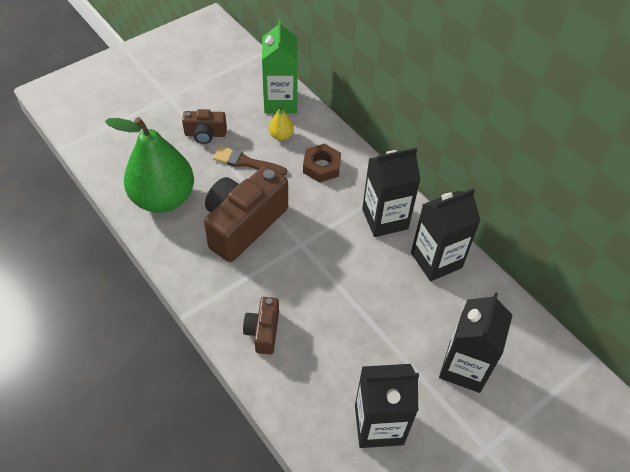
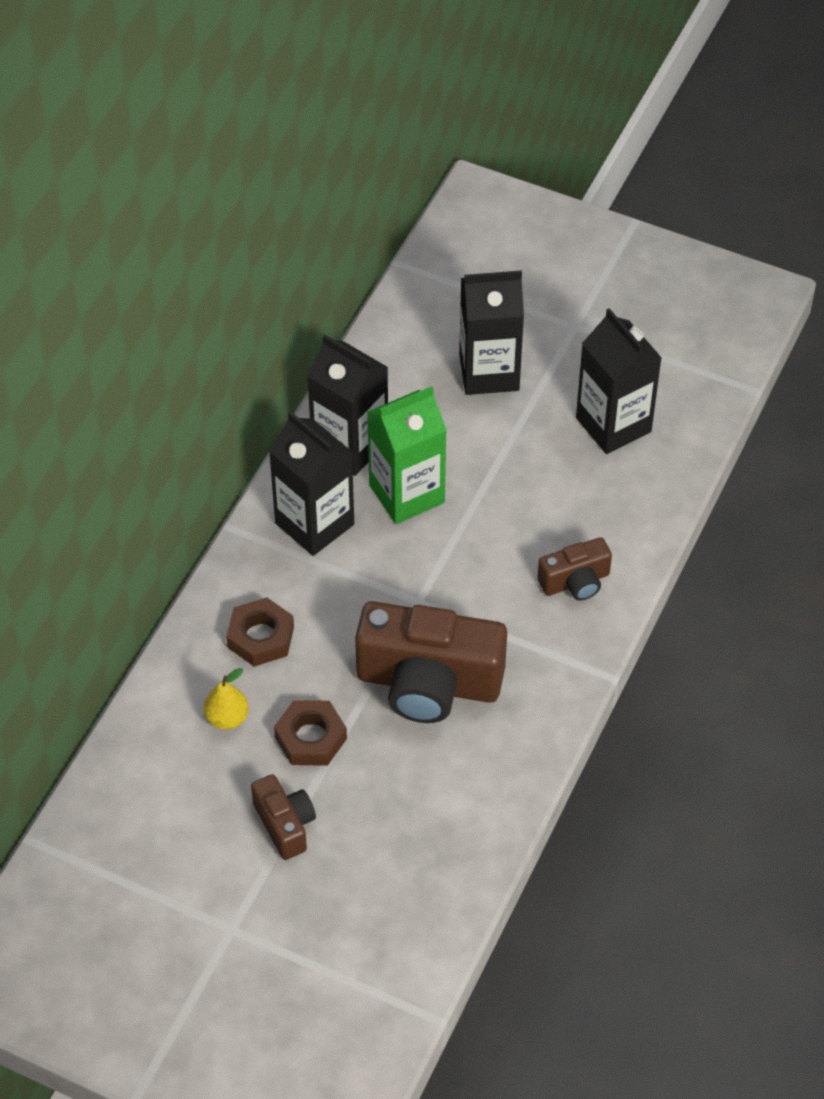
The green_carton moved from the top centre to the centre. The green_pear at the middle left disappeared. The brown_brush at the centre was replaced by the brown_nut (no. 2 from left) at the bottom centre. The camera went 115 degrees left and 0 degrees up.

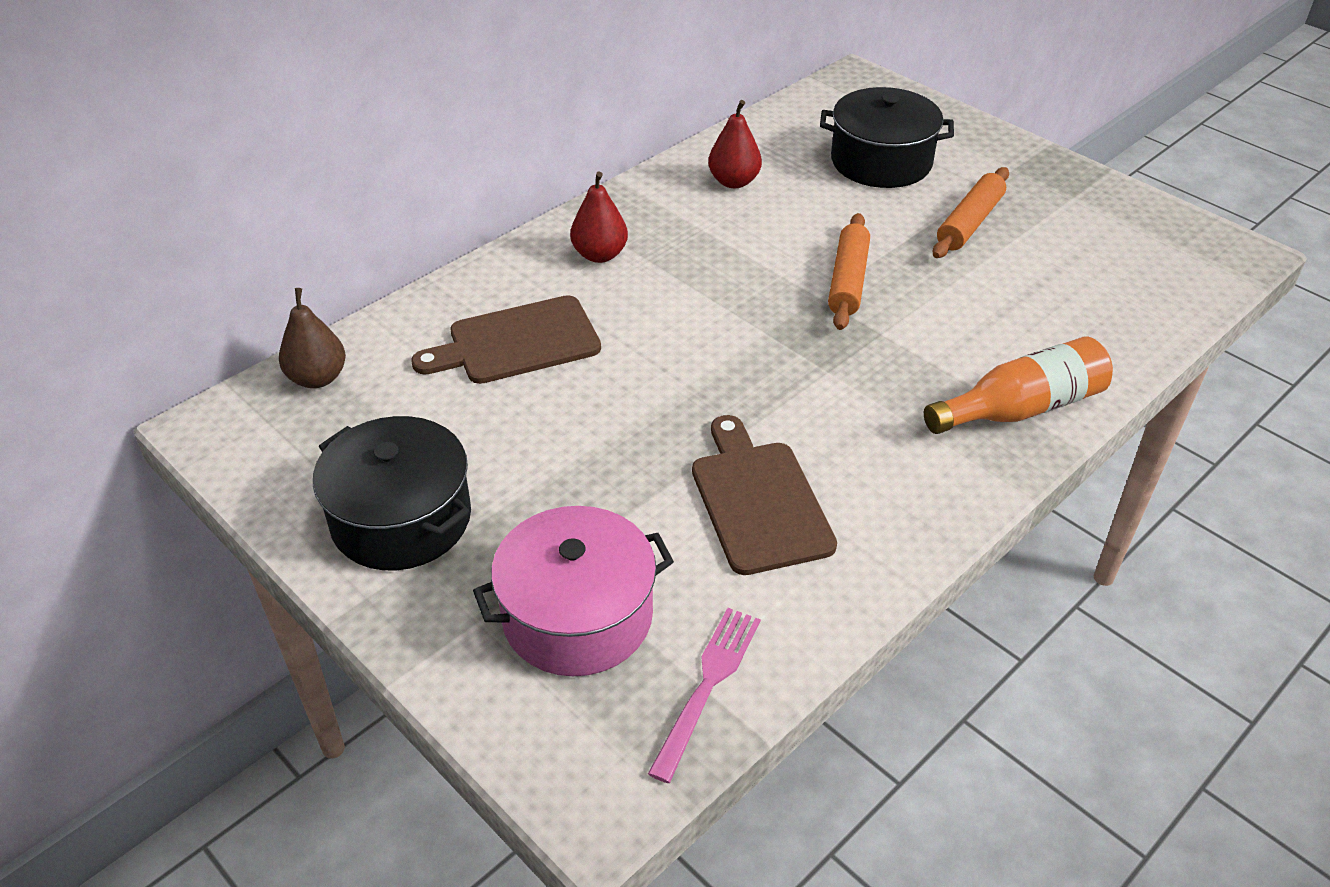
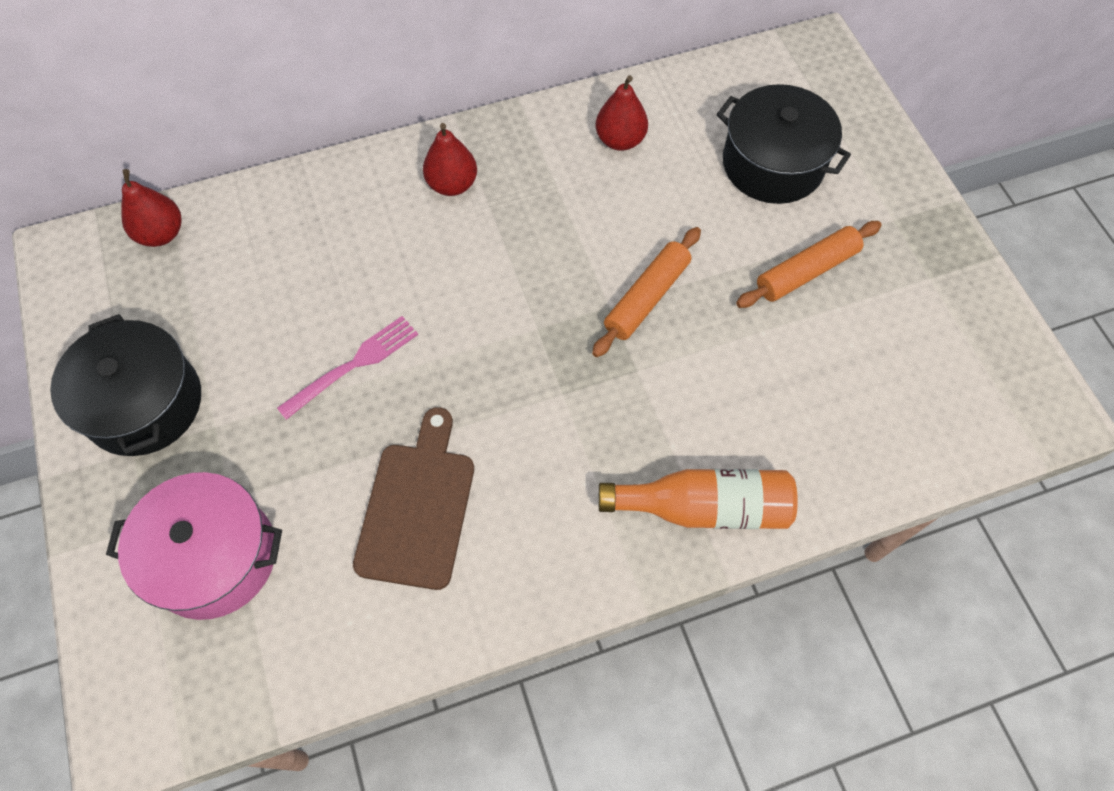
The brown_pear at the middle left became the red_pear (no. 1 from left) at the top left. The brown_cutting_board (no. 1 from left) at the centre disappeared. The pink_fork moved from the bottom centre to the middle left. The camera went 25 degrees right and 20 degrees up.

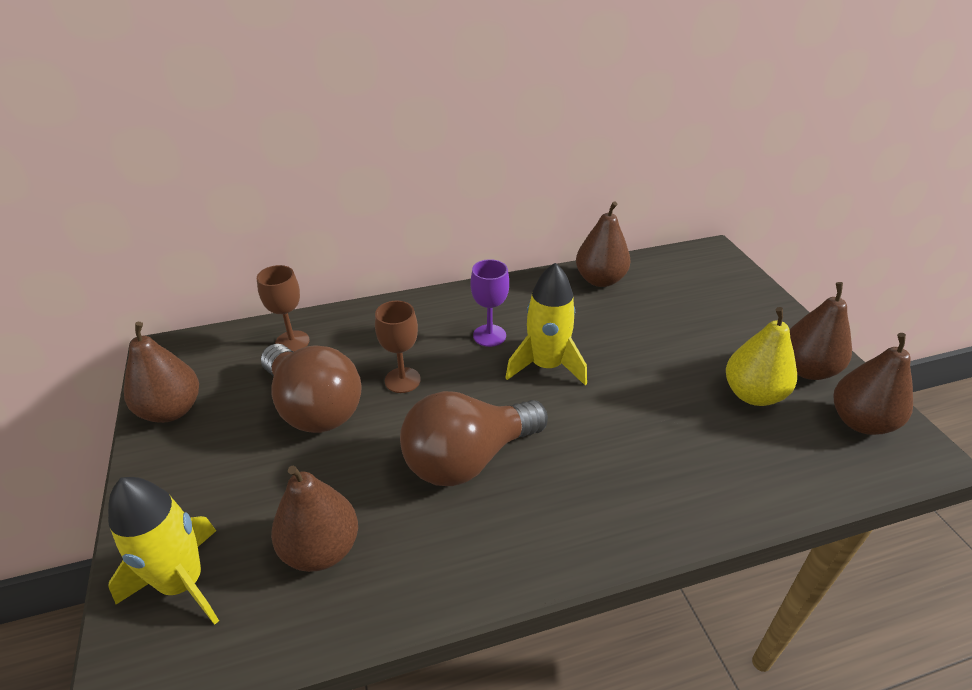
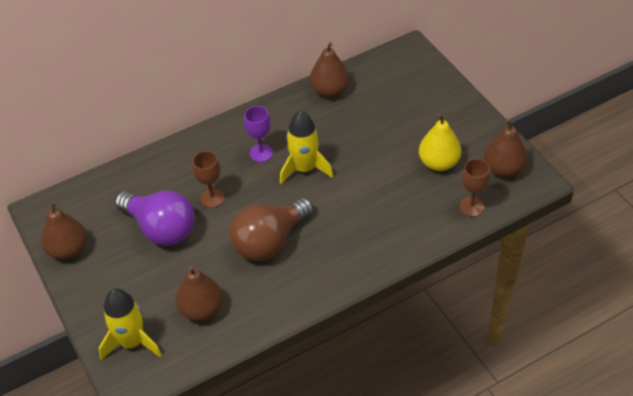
The brown_goblet (no. 1 from left in the first image) moved from the middle left to the middle right. The brown_pear (no. 4 from left) at the middle right disappeared. The brown_light_bulb (no. 1 from left) at the middle left became the purple_light_bulb at the middle left. The camera went 10 degrees left and 10 degrees up.

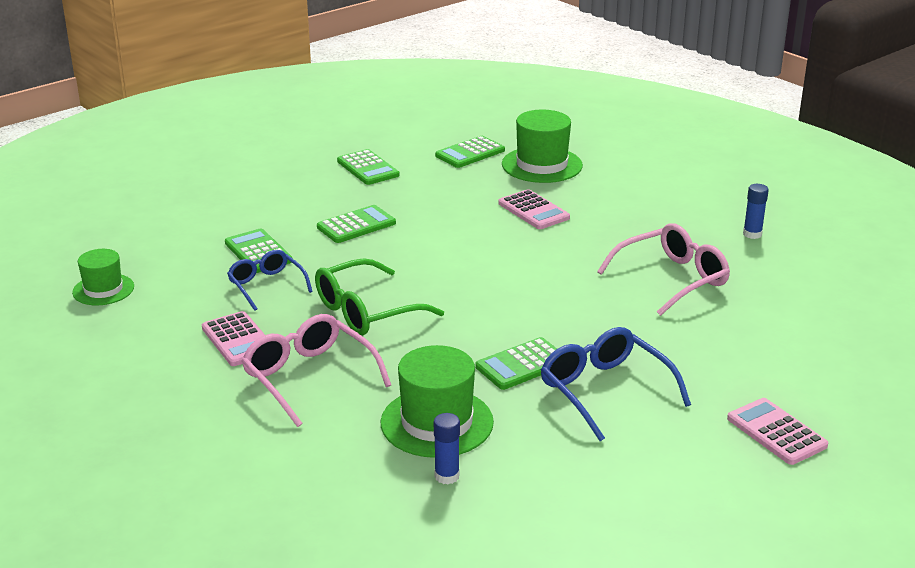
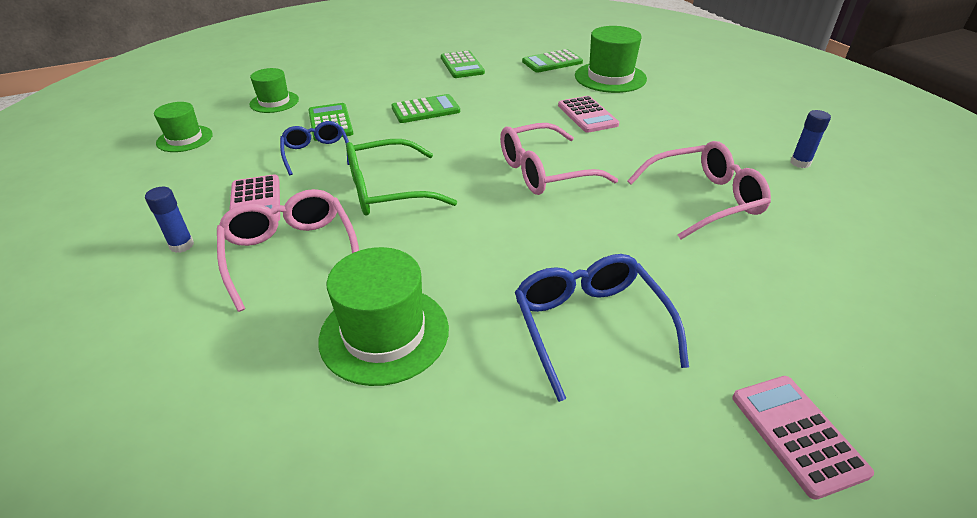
The green_calculator (no. 5 from left) at the centre disappeared. The blue_glue_stick (no. 1 from left) moved from the bottom centre to the middle left. The green_hat (no. 2 from left) at the top left appeared. The pink_glasses (no. 2 from left) at the top centre appeared. The camera went 15 degrees right and 10 degrees up.

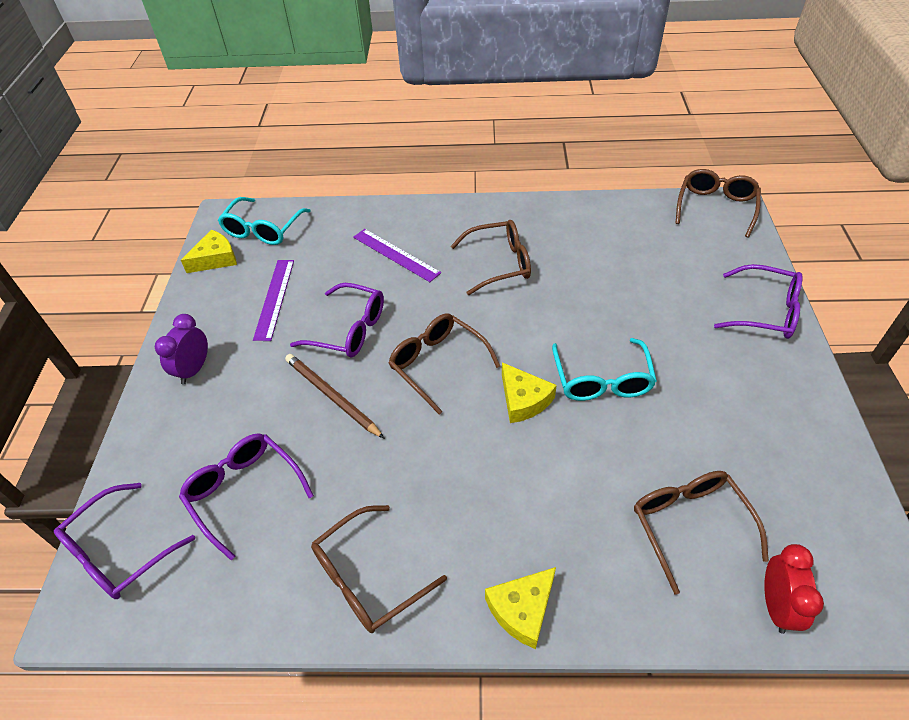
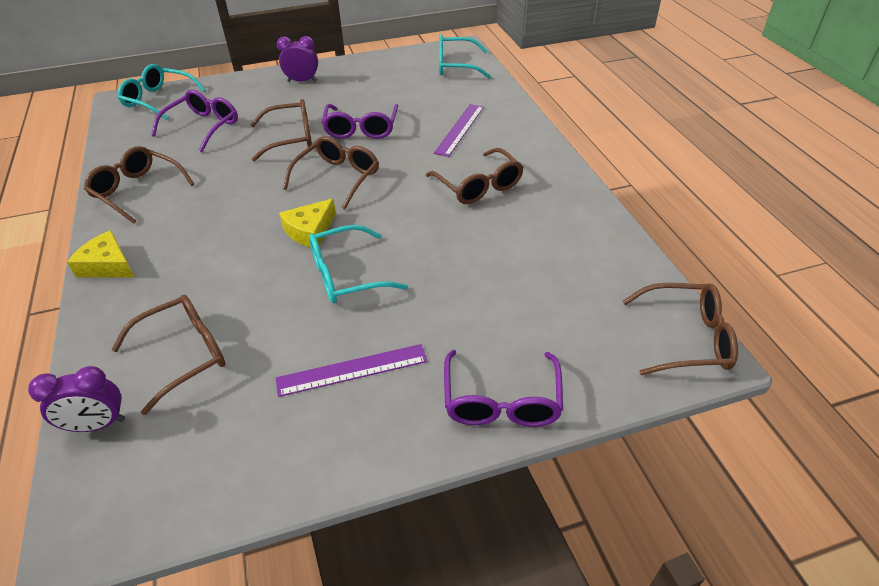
The yellow_cheese (no. 1 from left) at the middle left disappeared. The purple_ruler (no. 1 from left) moved from the middle left to the centre. The brown_pencil at the centre was replaced by the brown_glasses (no. 3 from left) at the top left. The purple_glasses (no. 1 from left) at the bottom left became the turquoise_glasses (no. 1 from left) at the top left. The red_clock at the bottom right became the purple_clock (no. 1 from left) at the bottom left. The camera went 70 degrees right and 5 degrees down.

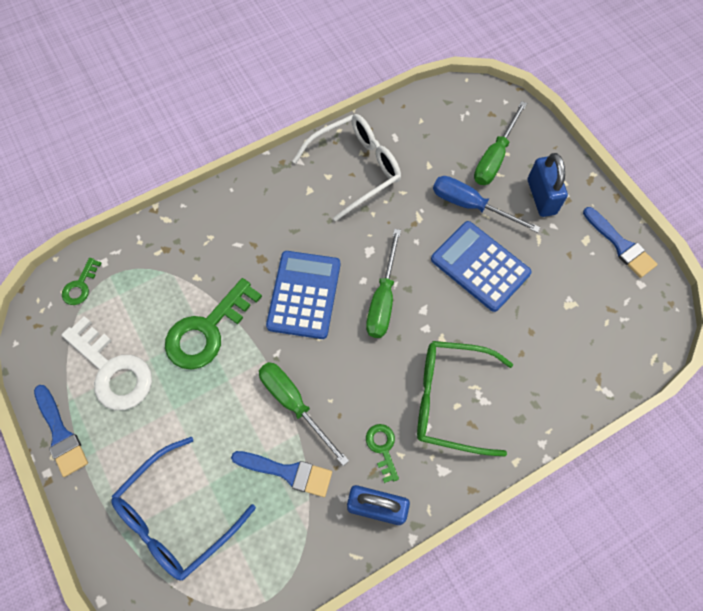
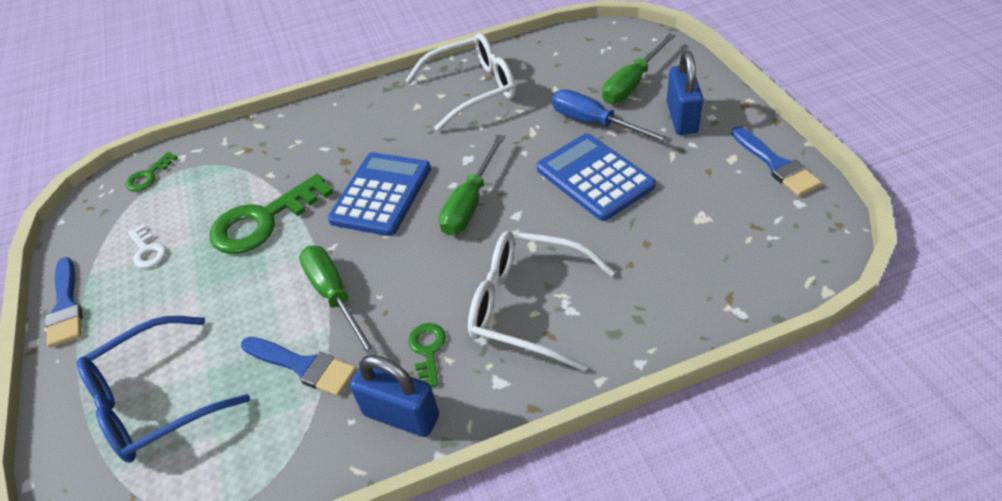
The white_key at the middle left changed to 0.49 times the size. The green_glasses at the centre became the white_glasses (no. 2 from left) at the centre. The camera went 15 degrees right and 20 degrees down.

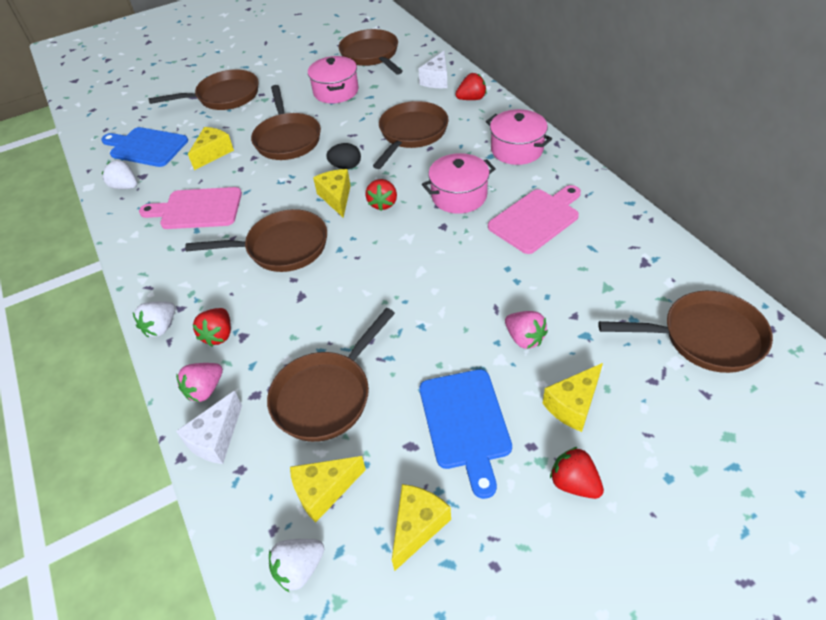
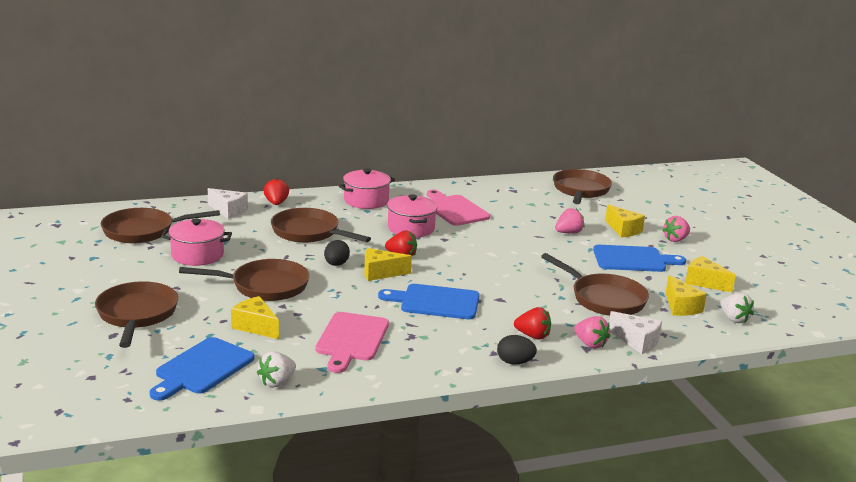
The brown_pan (no. 2 from left) at the middle left was replaced by the blue_cutting_board (no. 2 from left) at the centre. The white_strawberry (no. 2 from left) at the middle left was replaced by the black_egg (no. 2 from left) at the bottom centre. The red_strawberry (no. 4 from left) at the bottom right became the pink_strawberry (no. 3 from left) at the middle right. The camera went 85 degrees left and 25 degrees down.

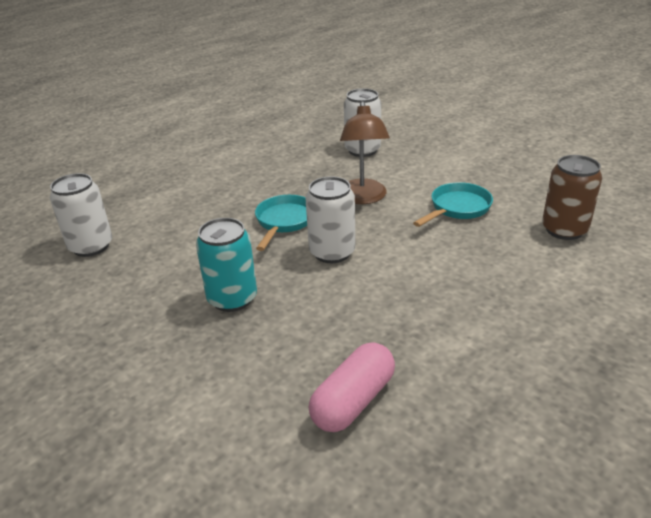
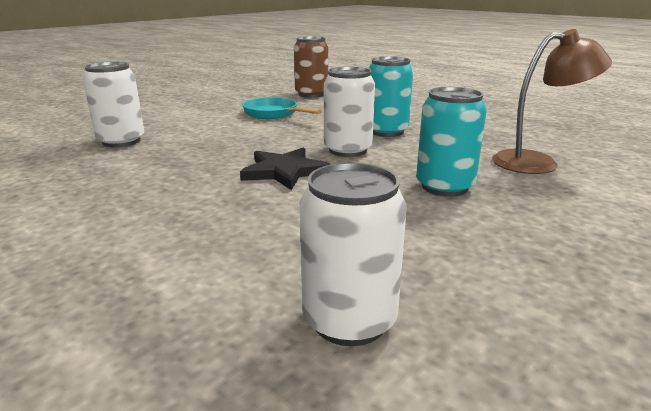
The brown_lamp moved from the top centre to the top right. The turquoise_pan (no. 1 from left) at the centre was replaced by the black_star at the centre. The pink_capsule at the bottom centre disappeared. The turquoise_can (no. 1 from left) at the top centre appeared. The camera went 95 degrees left and 10 degrees down.

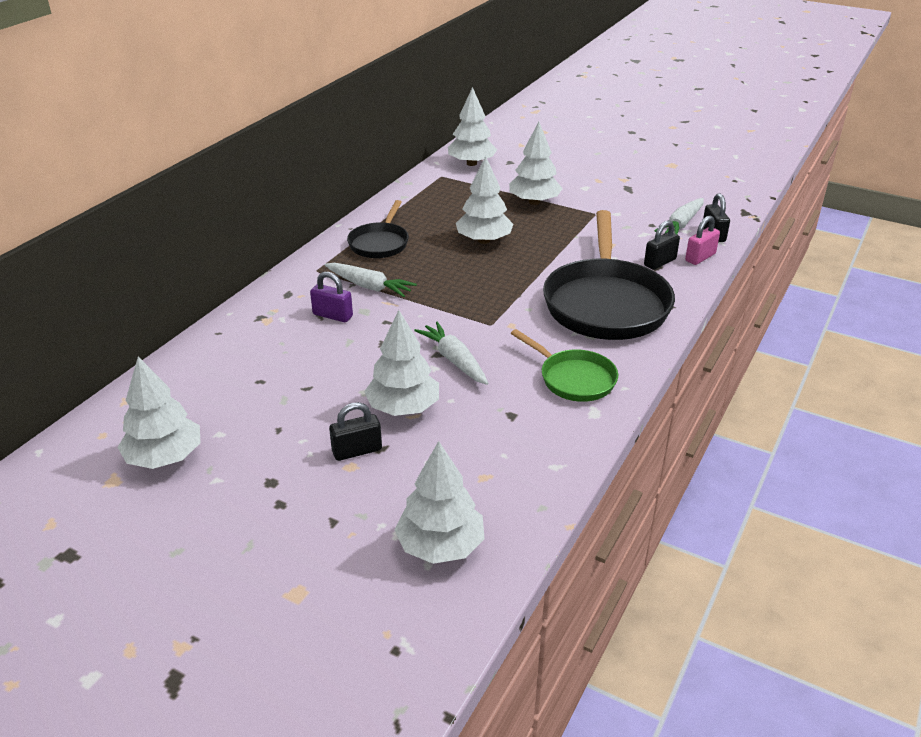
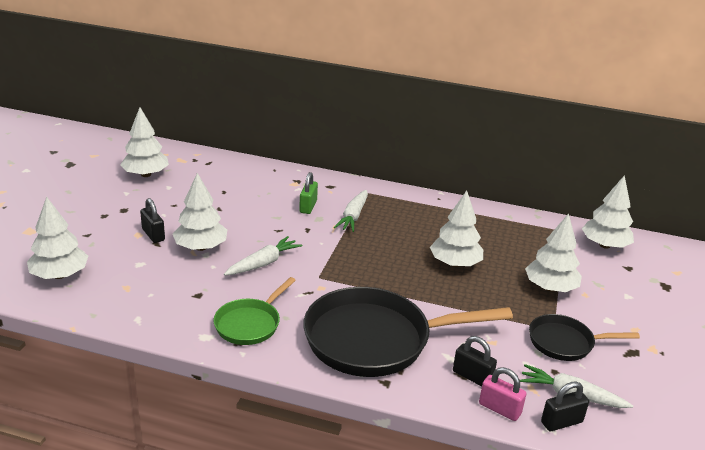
The black_pan (no. 1 from left in the first image) moved from the top centre to the bottom right. The purple_padlock at the centre became the green_padlock at the centre. The camera went 75 degrees right and 5 degrees down.

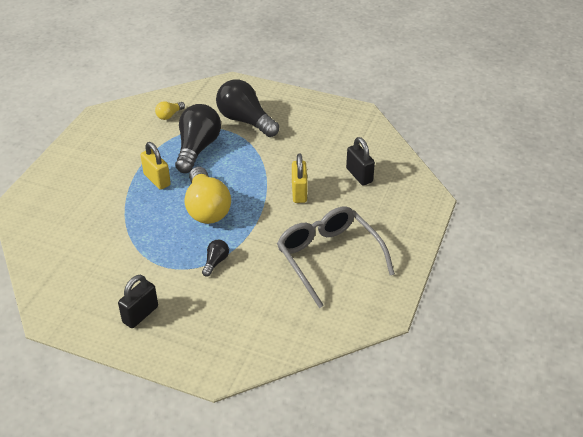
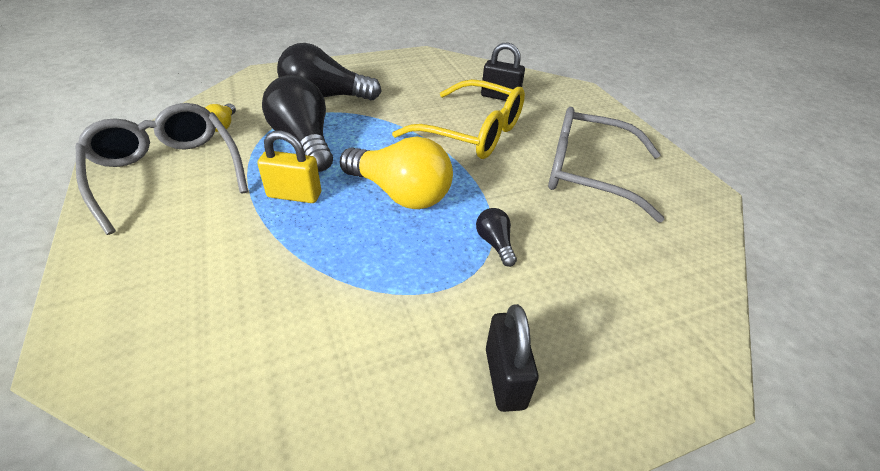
The yellow_padlock (no. 2 from left) at the centre was replaced by the yellow_glasses at the top centre. The grey_glasses (no. 1 from left) at the middle left appeared. The camera went 45 degrees left and 0 degrees up.

